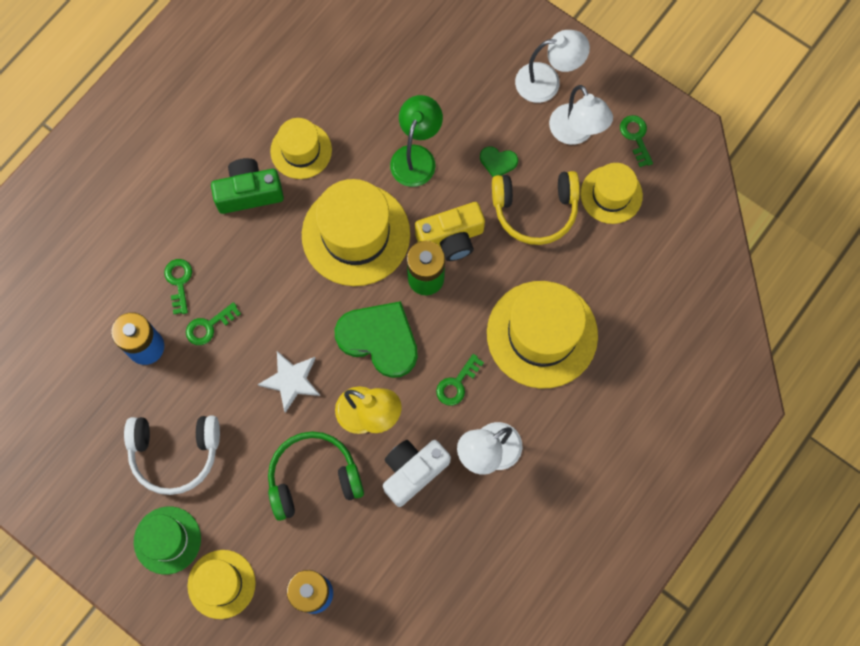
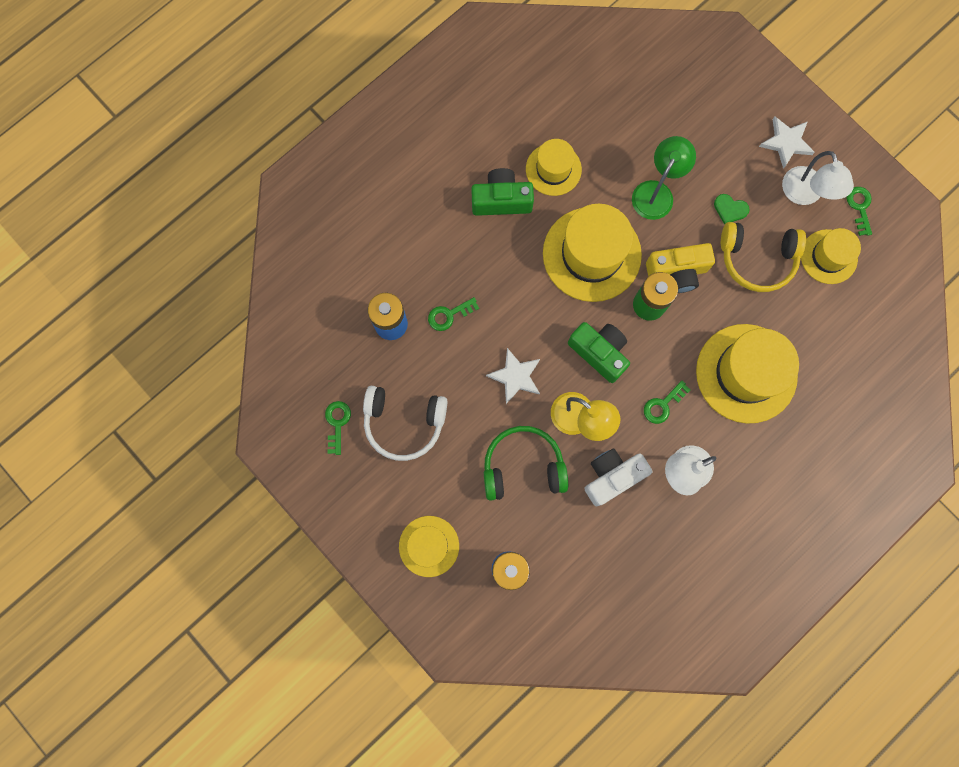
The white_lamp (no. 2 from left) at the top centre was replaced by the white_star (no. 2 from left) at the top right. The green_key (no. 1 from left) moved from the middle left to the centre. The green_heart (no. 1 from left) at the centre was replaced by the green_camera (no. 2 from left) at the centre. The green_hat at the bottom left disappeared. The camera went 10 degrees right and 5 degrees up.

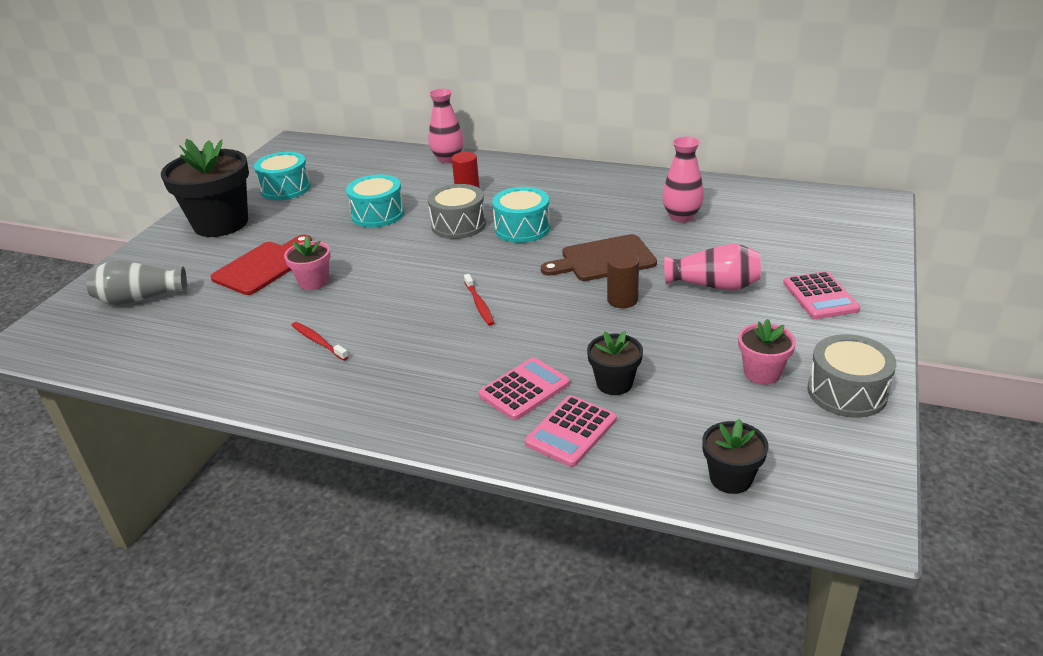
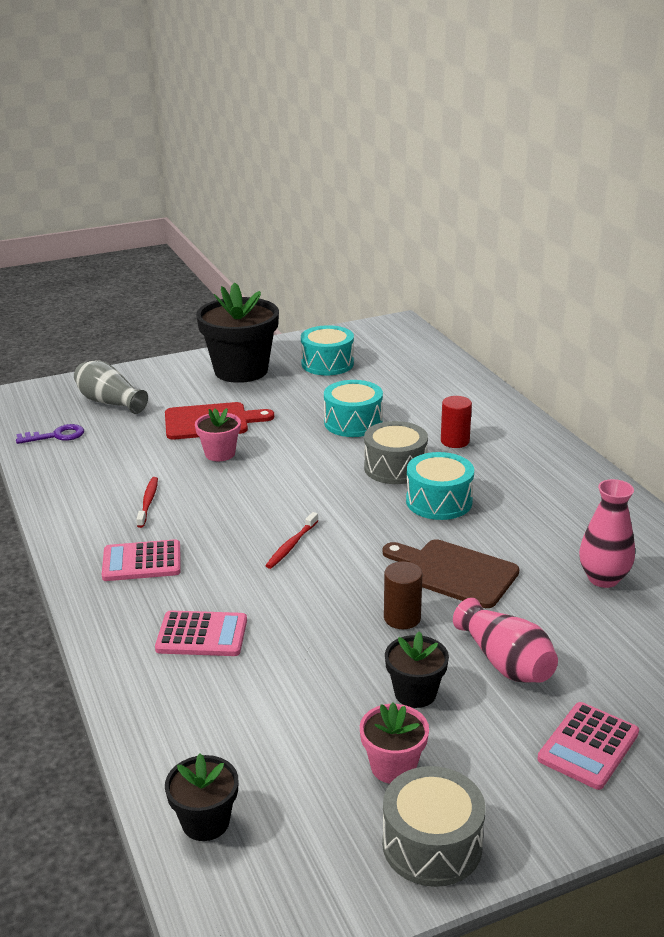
The pink_vase (no. 1 from left) at the top centre disappeared. The black_flower_pot (no. 2 from left in the first image) moved from the centre to the bottom centre. The pink_calculator (no. 2 from left in the first image) moved from the centre to the middle left. The purple_key at the middle left appeared. The camera went 45 degrees right and 5 degrees down.

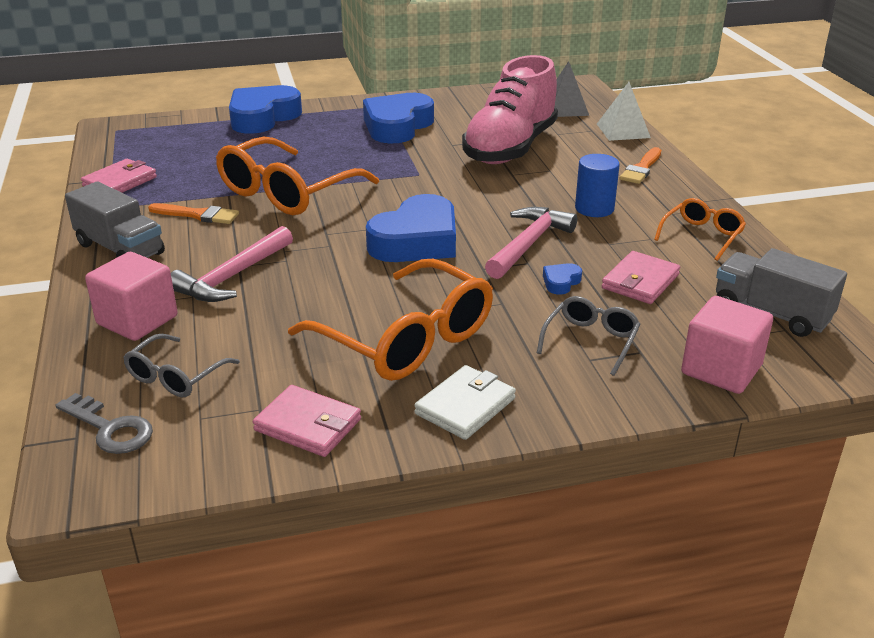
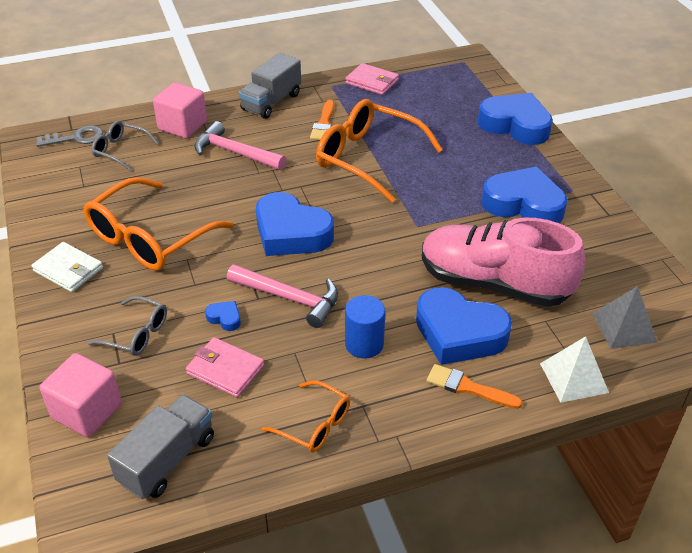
The pink_wallet (no. 2 from left) at the centre disappeared. The grey_key at the middle left turned 135 degrees counterclockwise. The blue_heart (no. 3 from left) at the middle right appeared. The camera went 85 degrees right and 10 degrees up.

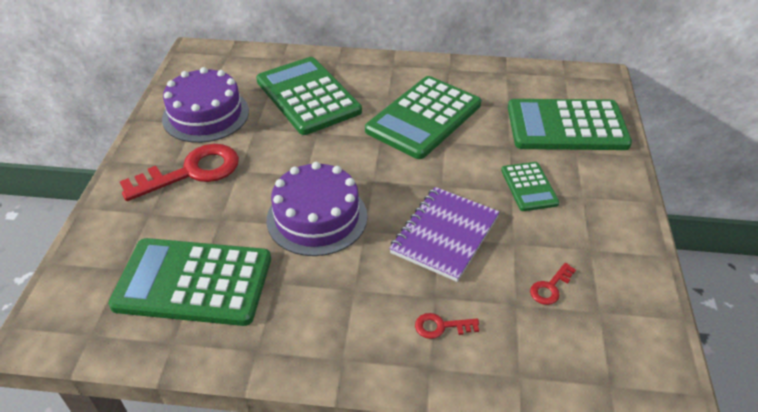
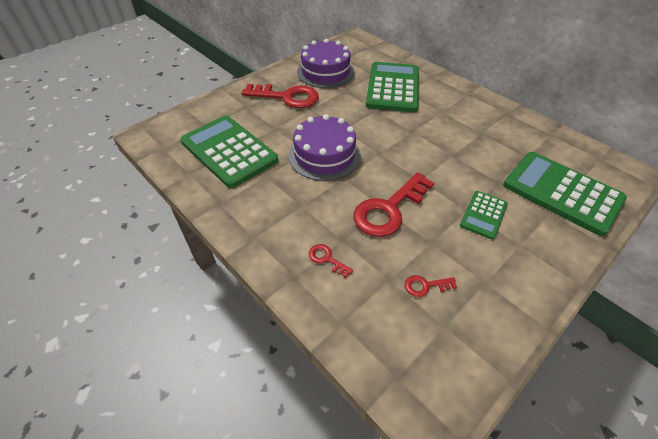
The green_calculator (no. 3 from left) at the top centre disappeared. The purple_notebook at the centre was replaced by the red_key (no. 3 from left) at the centre. The camera went 40 degrees right and 5 degrees up.

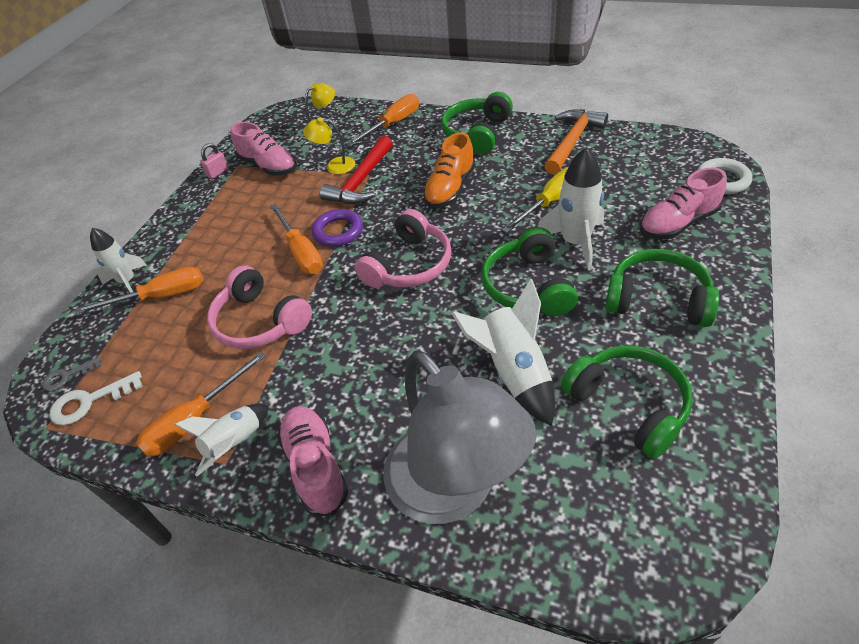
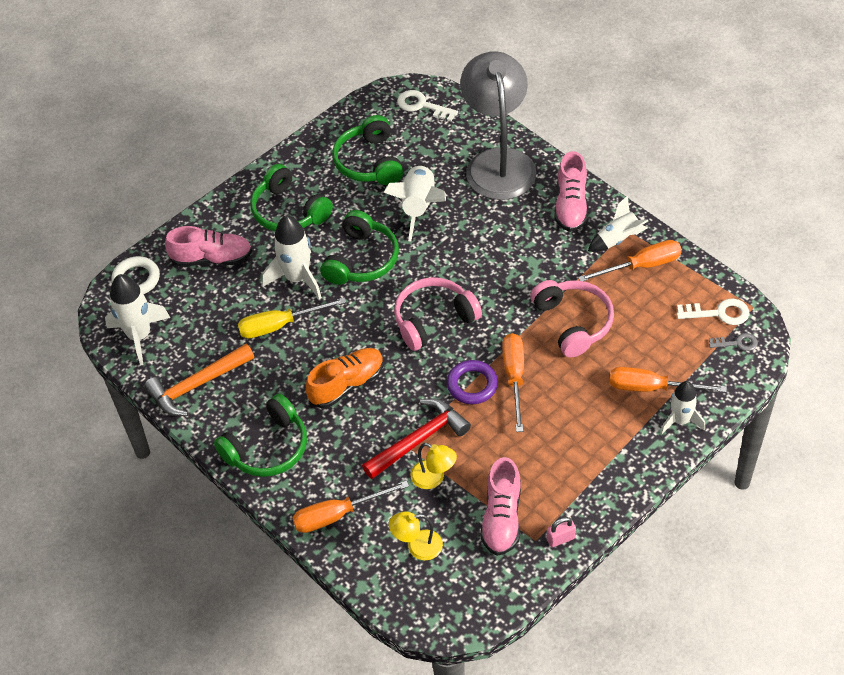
The pink_shoe (no. 1 from left in the first image) at the top left turned 150 degrees counterclockwise. The white_key (no. 1 from left) at the top centre appeared. The white_rocket (no. 1 from left) at the middle left appeared. The camera went 155 degrees left and 5 degrees up.

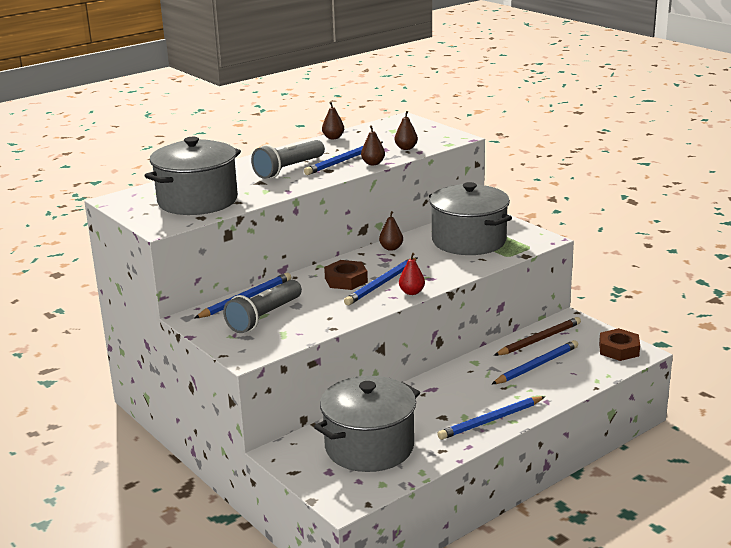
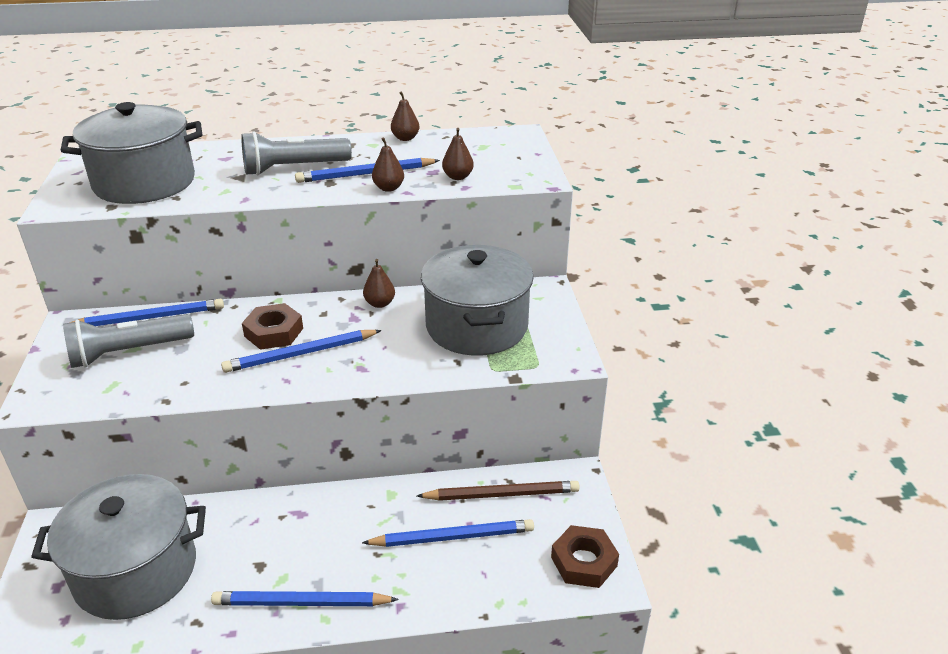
The red_pear at the centre disappeared. The camera went 30 degrees right and 10 degrees up.

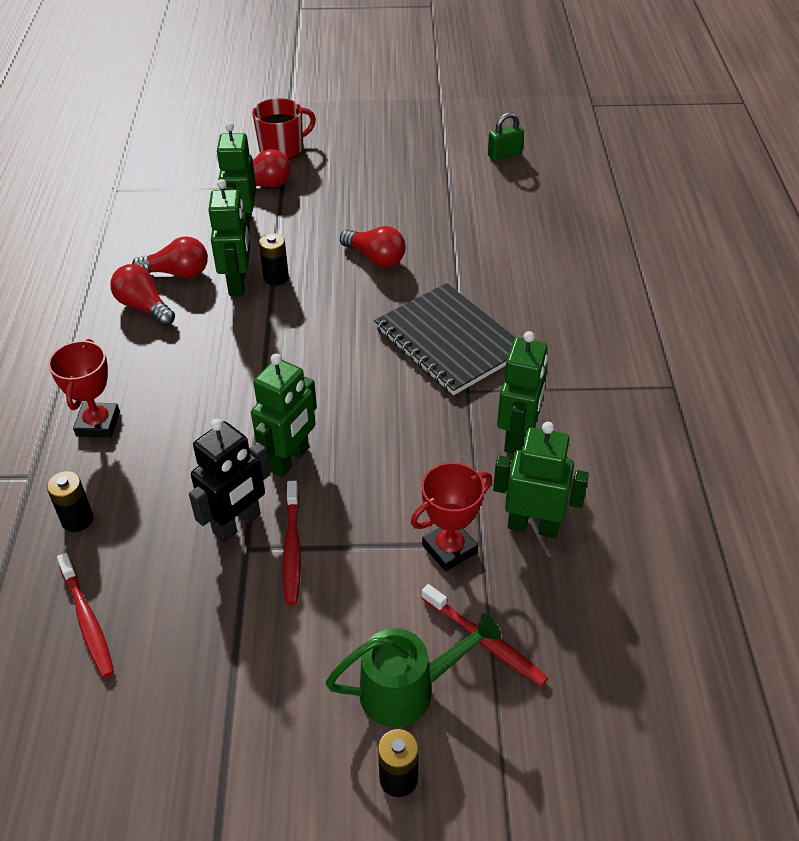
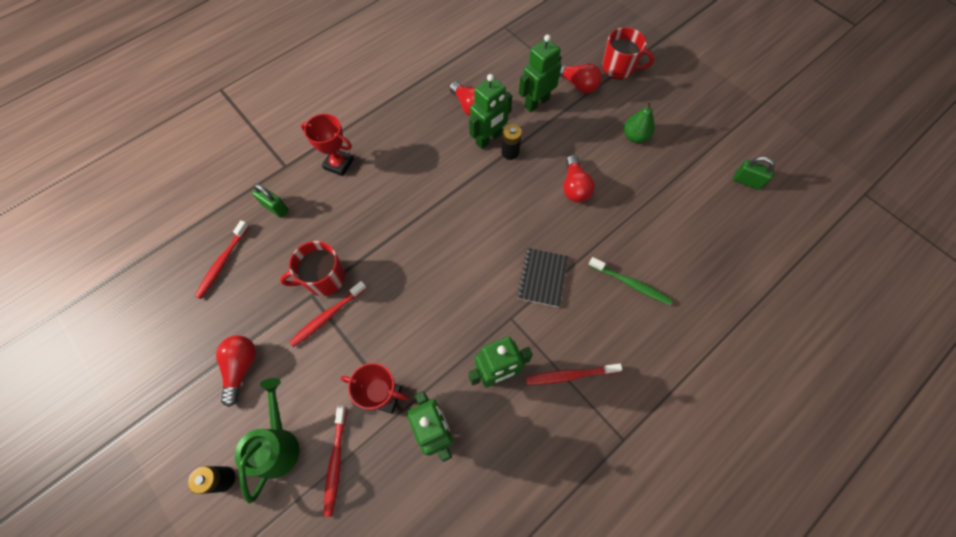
The red_light_bulb (no. 1 from left) moved from the middle left to the bottom left. The black_notebook at the centre changed to 0.59 times the size. The red_trophy (no. 1 from left) at the middle left turned 60 degrees clockwise. The green_robot (no. 3 from left) at the centre disappeared. The black_robot at the middle left was replaced by the red_mug (no. 1 from left) at the middle left. The black_battery (no. 1 from left) at the middle left was replaced by the green_padlock (no. 1 from left) at the middle left. The green_watering_can at the bottom centre turned 120 degrees counterclockwise. The green_pear at the top right appeared. The green_toothbrush at the centre appeared. The red_toothbrush (no. 4 from left) at the bottom centre appeared. The camera went 50 degrees right and 20 degrees up.

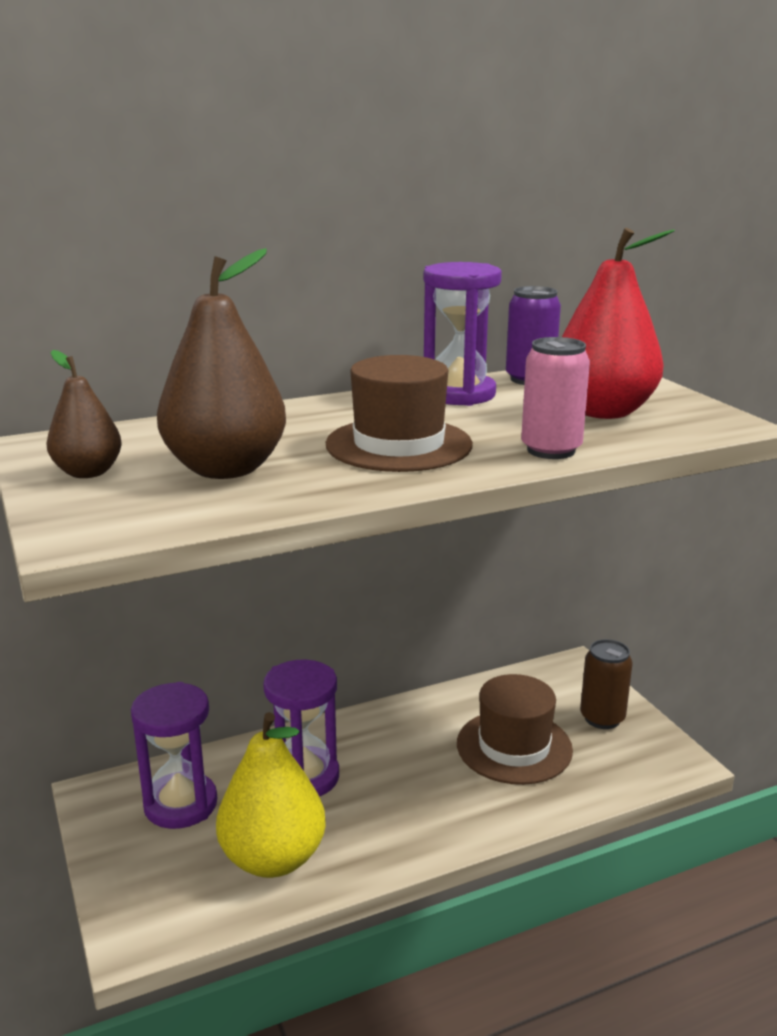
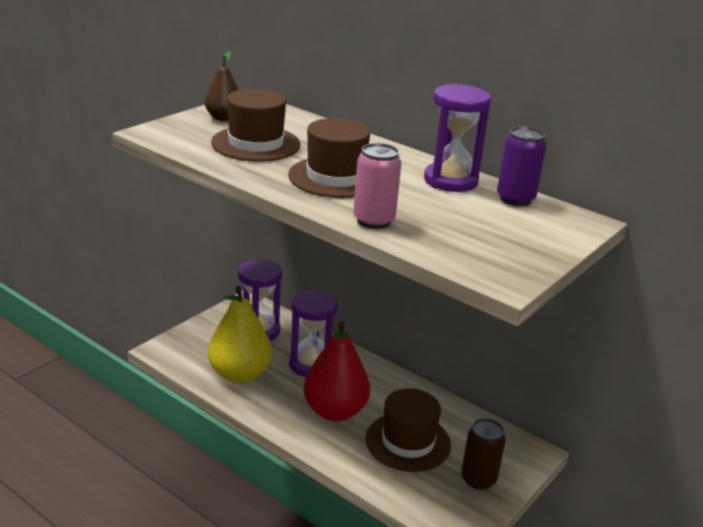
The red_pear moved from the top right to the bottom centre. The brown_pear (no. 2 from left) at the middle left was replaced by the brown_hat (no. 1 from left) at the top centre. The camera went 60 degrees right and 5 degrees up.

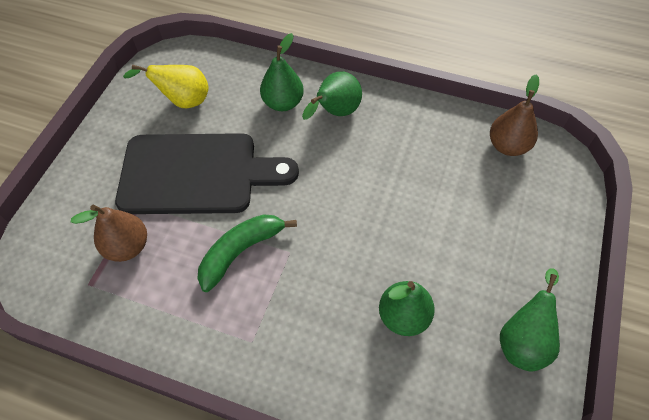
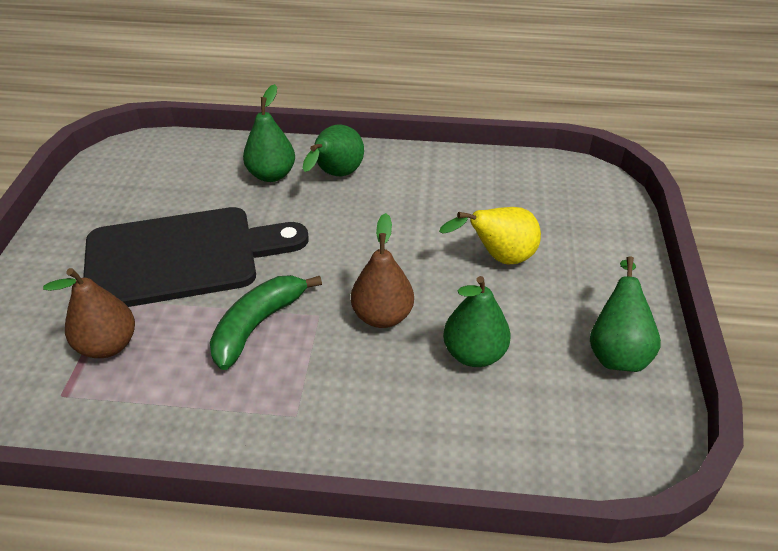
The yellow_pear moved from the top left to the centre. The brown_pear (no. 2 from left) moved from the top right to the centre. The camera went 15 degrees left and 15 degrees down.

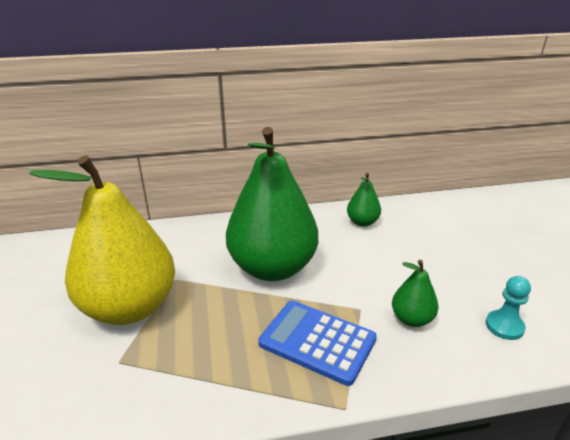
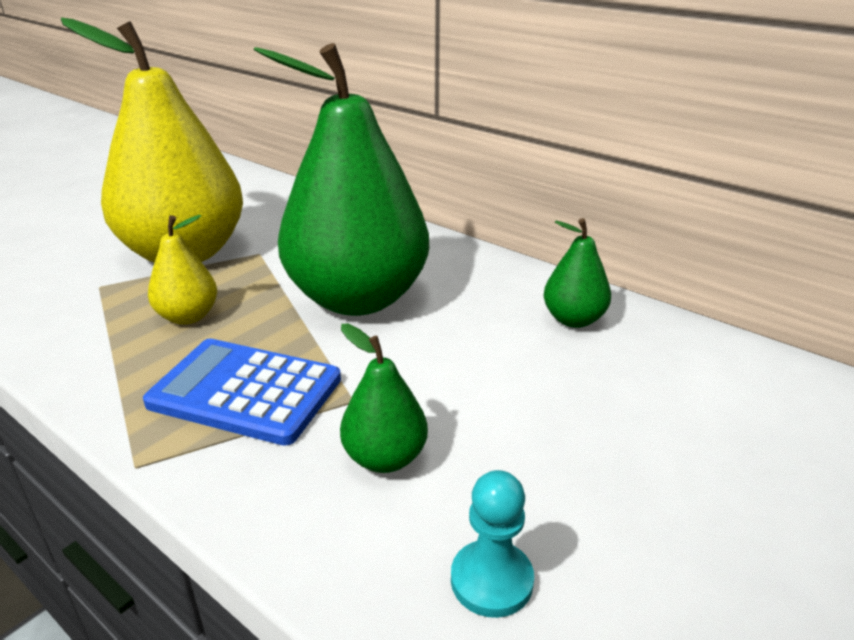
The blue_calculator at the bottom centre turned 60 degrees counterclockwise. The yellow_pear (no. 2 from left) at the middle left appeared. The camera went 50 degrees right and 0 degrees up.

